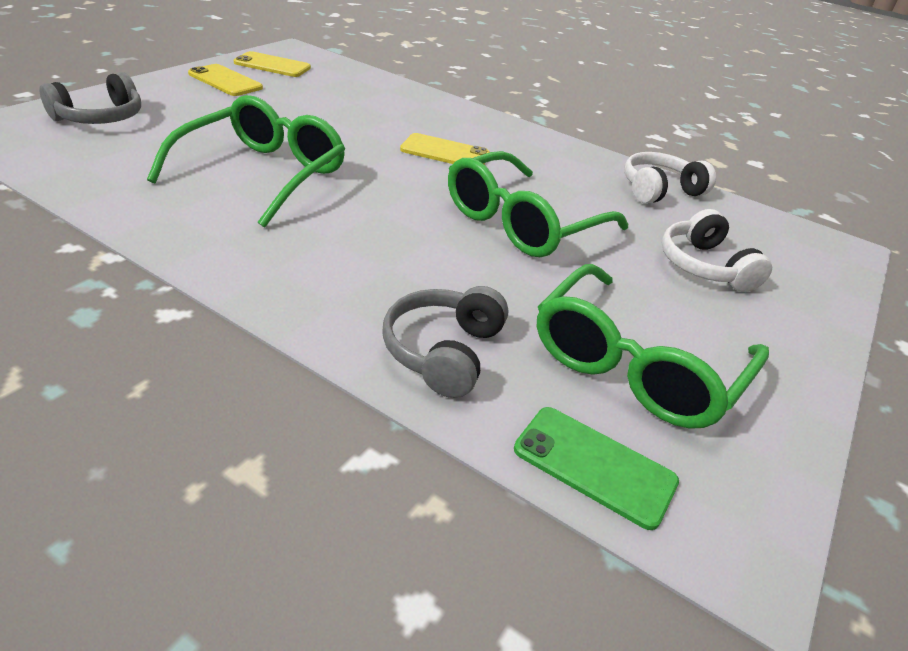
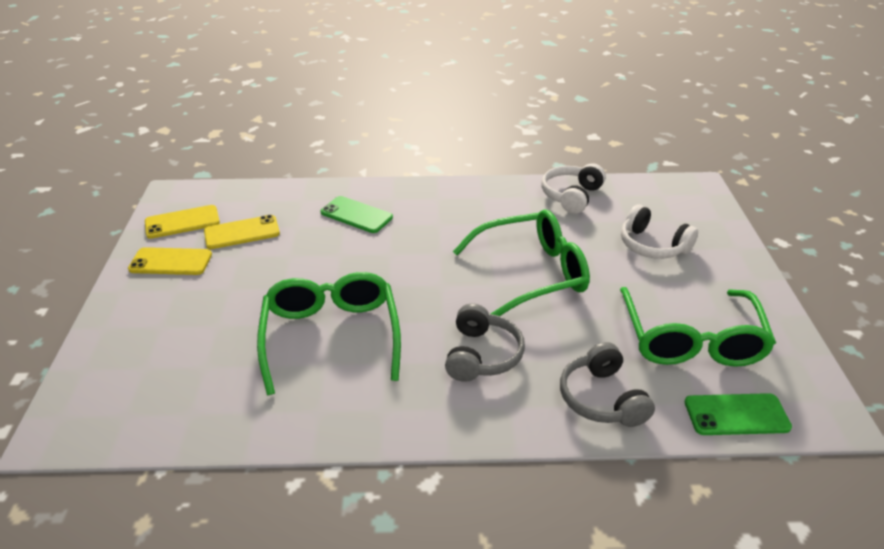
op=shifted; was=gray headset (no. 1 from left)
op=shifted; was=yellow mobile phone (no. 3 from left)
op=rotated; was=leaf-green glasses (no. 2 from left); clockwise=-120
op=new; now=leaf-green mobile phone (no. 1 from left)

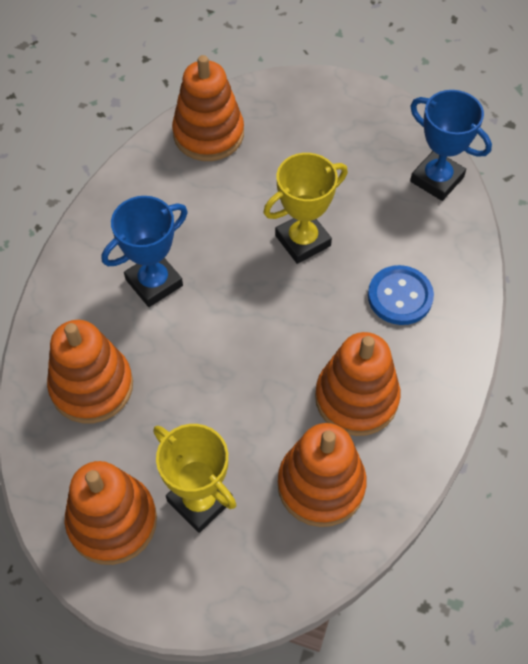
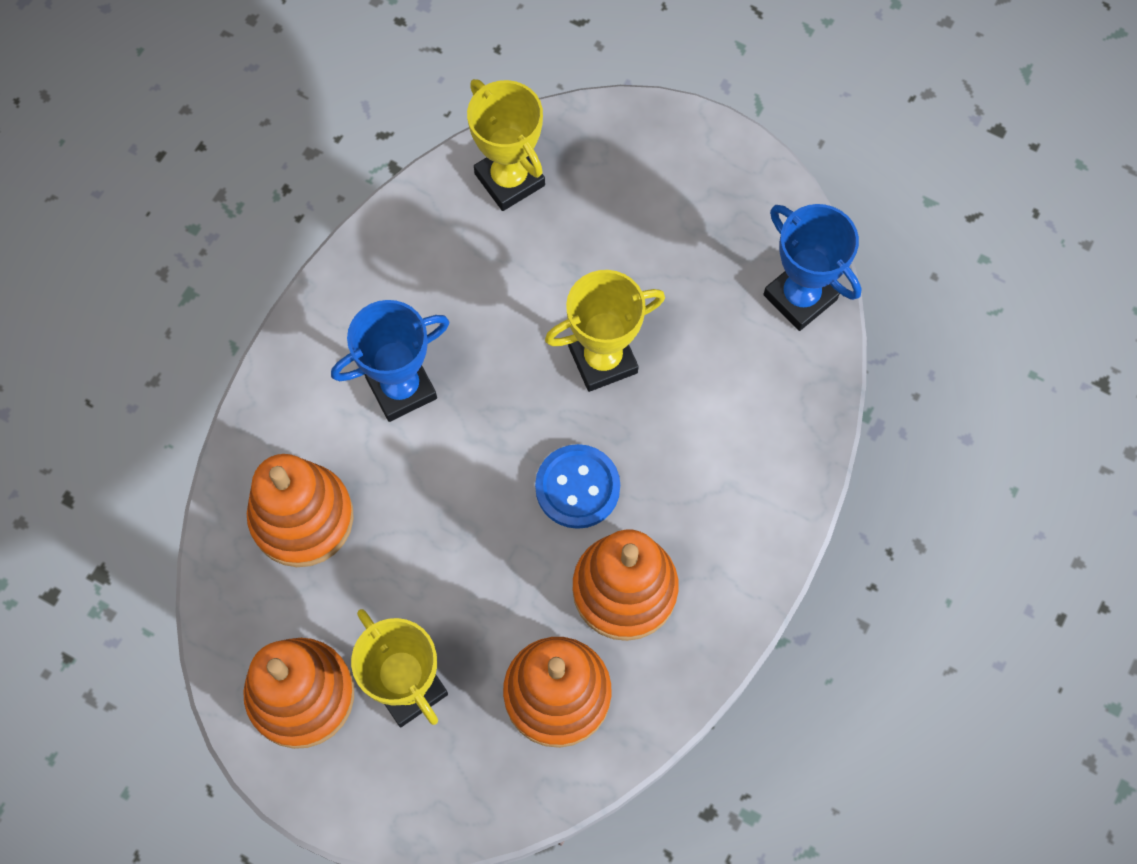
op=swapped; was=bright orange ring stacker (no. 3 from left); now=yellow trophy (no. 2 from left)
op=shifted; was=cobalt button

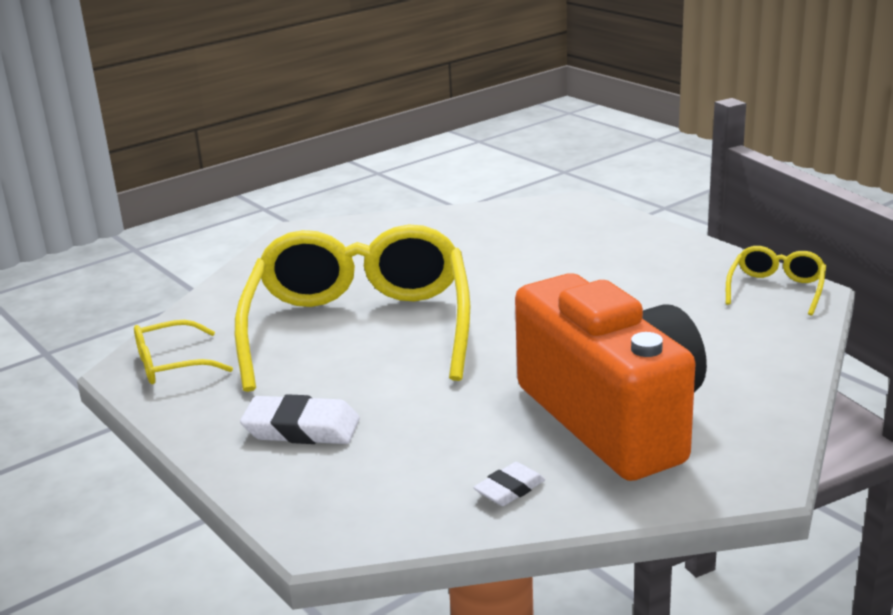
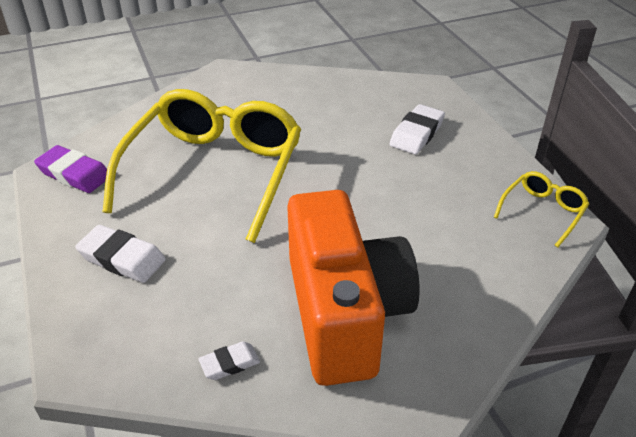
op=swapped; was=yellow glasses (no. 1 from left); now=violet gum eraser
op=new; now=snow-white gum eraser (no. 3 from left)

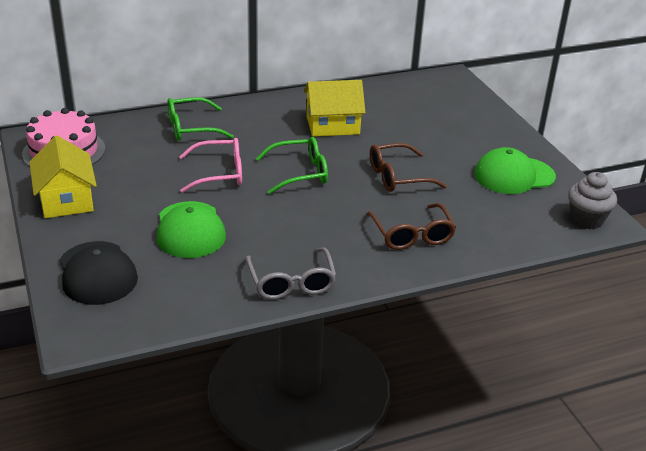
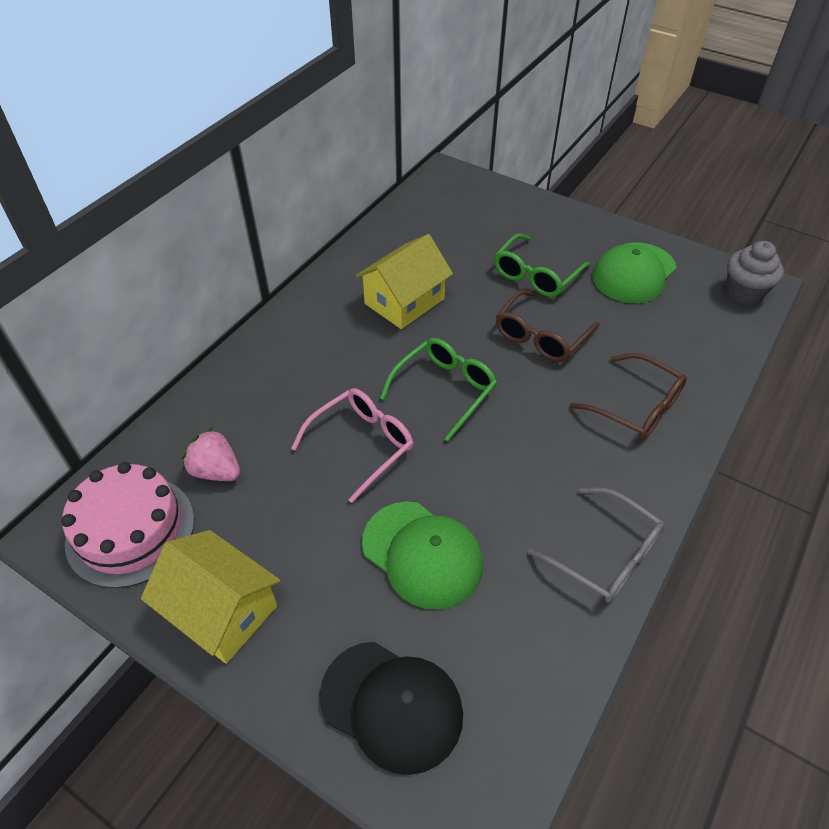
op=shifted; was=leaf-green glasses (no. 1 from left in the first image); now=leaf-green glasses (no. 2 from left)
op=new; now=pink berry

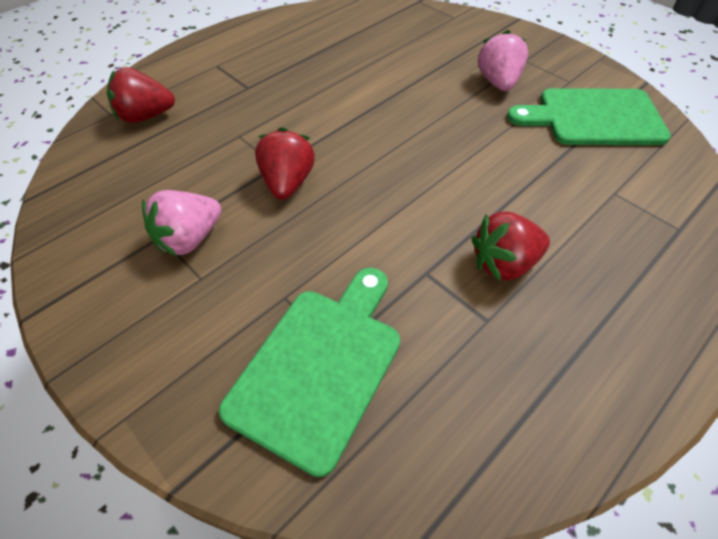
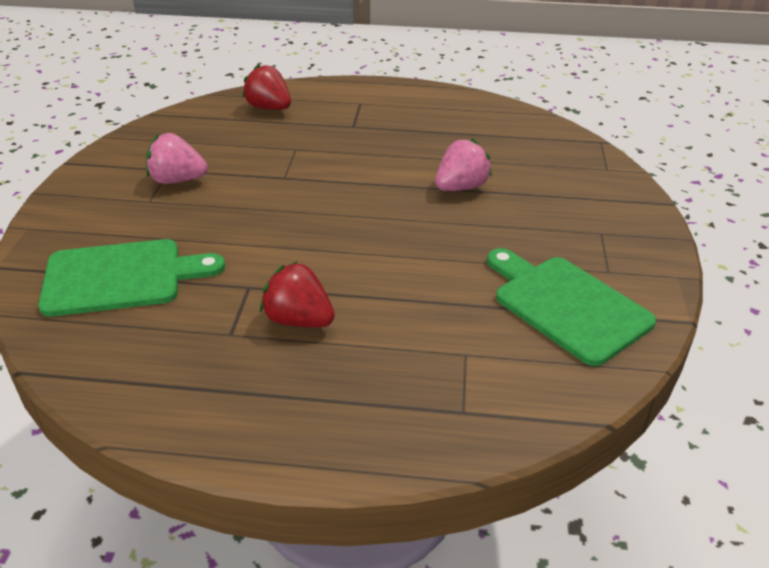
op=shifted; was=pink berry (no. 2 from left)
op=gone; was=red berry (no. 2 from left)

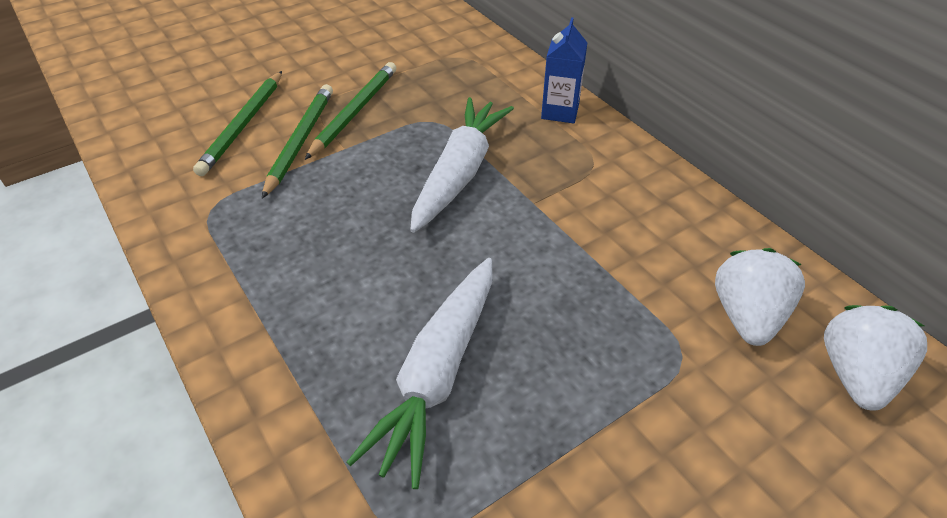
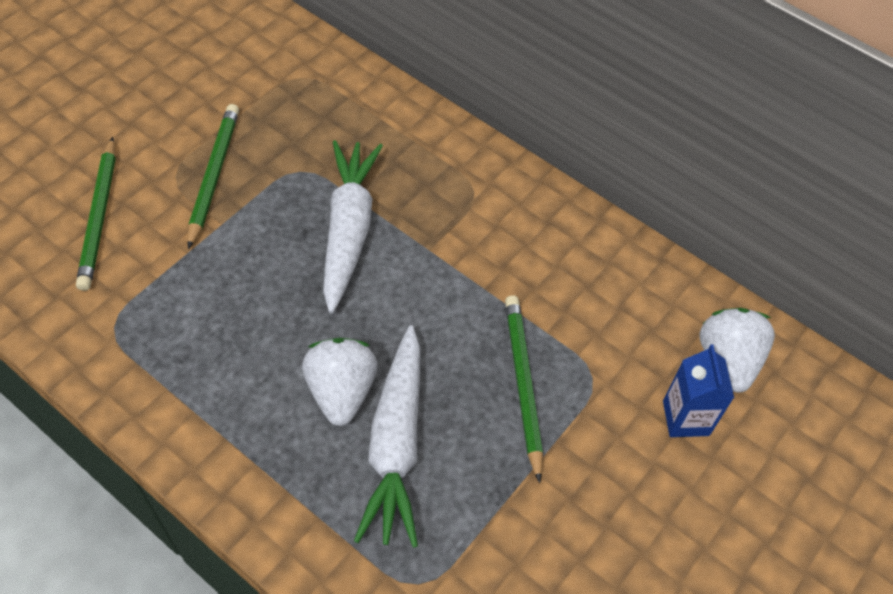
op=shifted; was=cobalt milk carton
op=shifted; was=leaf-green pencil (no. 2 from left in the first image); now=leaf-green pencil (no. 3 from left)
op=shifted; was=snow-white berry (no. 1 from left)

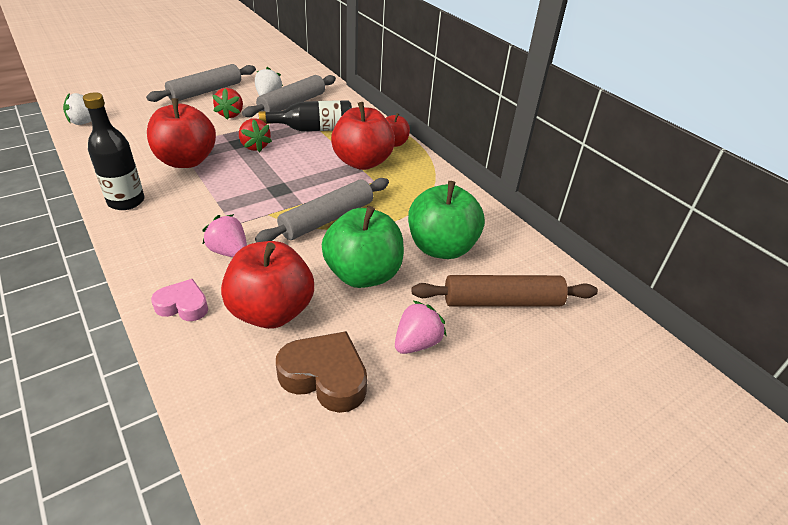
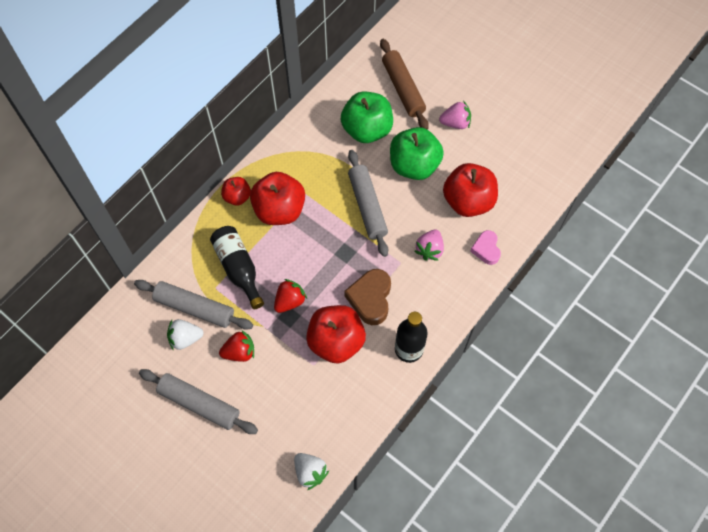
op=rotated; was=gray pastry roller (no. 3 from left); clockwise=45
op=rotated; was=pink berry (no. 2 from left); clockwise=150
op=shifted; was=russet heart shape

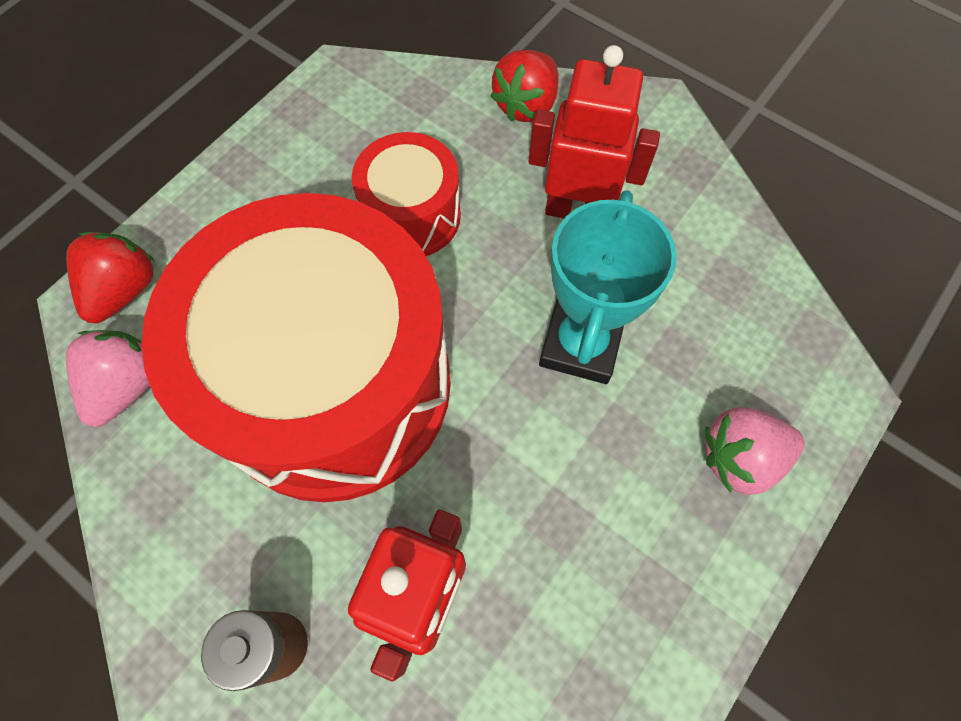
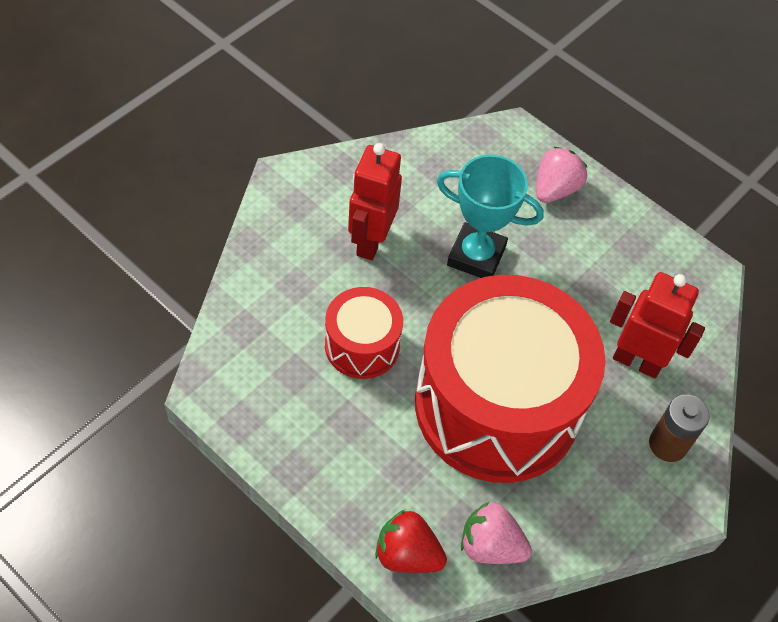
op=gone; was=red berry (no. 2 from left)
op=rotated; was=pink berry (no. 2 from left); clockwise=-135

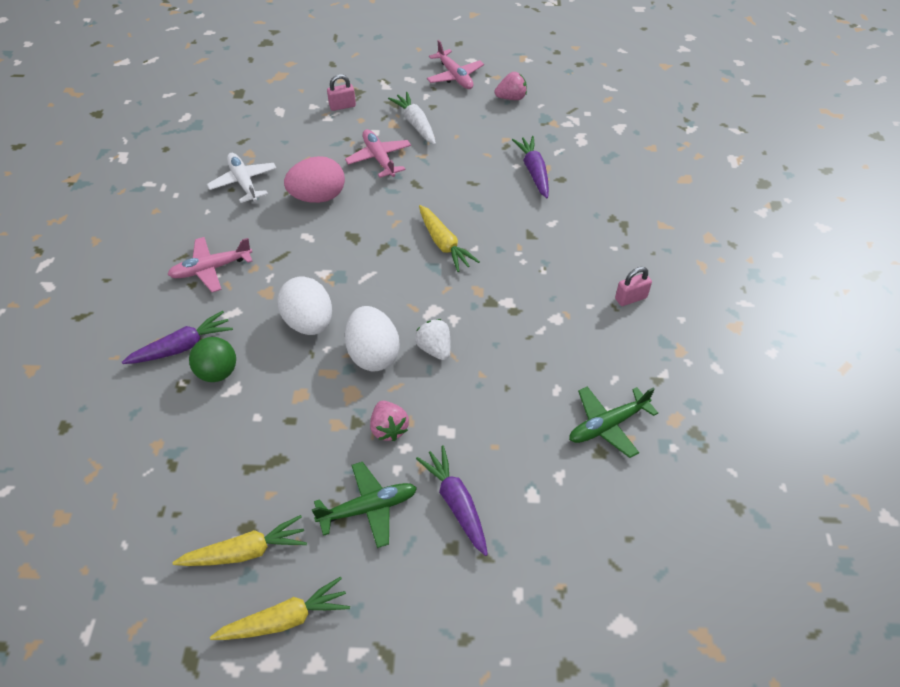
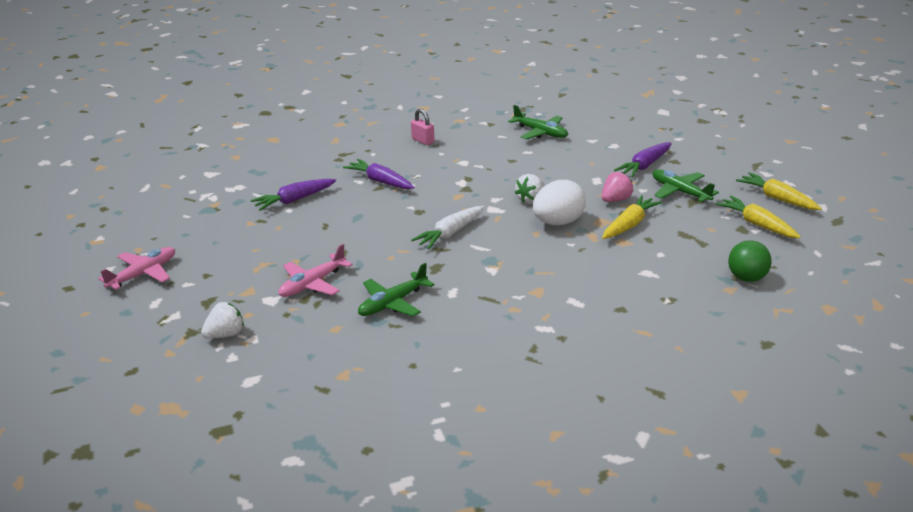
op=gone; was=pink berry (no. 2 from left)
op=swapped; was=pink lock (no. 1 from left); now=snow-white berry (no. 1 from left)
op=shifted; was=snow-white toy carrot
op=gone; was=snow-white toy plane
op=swapped; was=pink egg; now=leaf-green toy plane (no. 1 from left)
op=shifted; was=yellow toy carrot (no. 3 from left in the first image); now=yellow toy carrot (no. 1 from left)
op=gone; was=pink toy plane (no. 1 from left)
op=gone; was=snow-white egg (no. 1 from left)
op=shifted; was=violet toy carrot (no. 1 from left in the first image); now=violet toy carrot (no. 2 from left)
op=shifted; was=leaf-green sphere

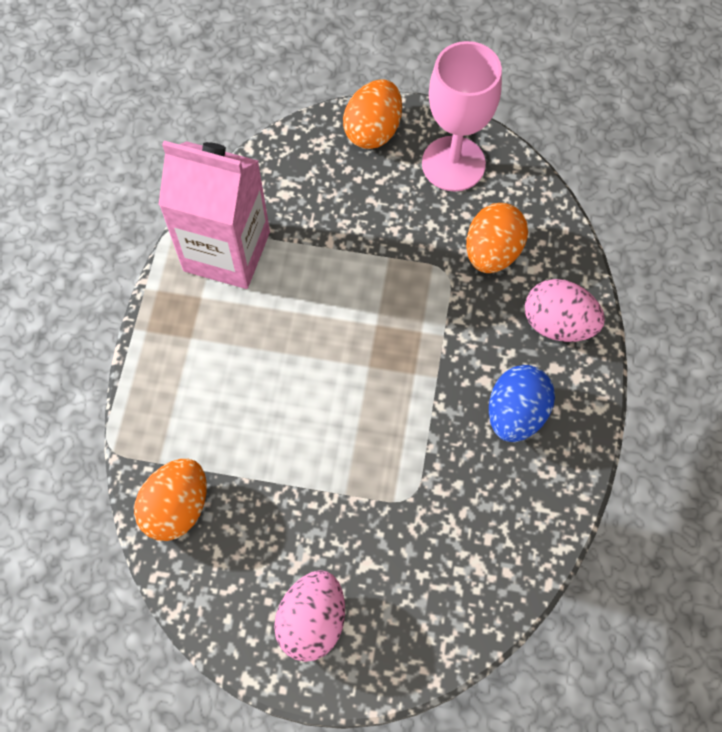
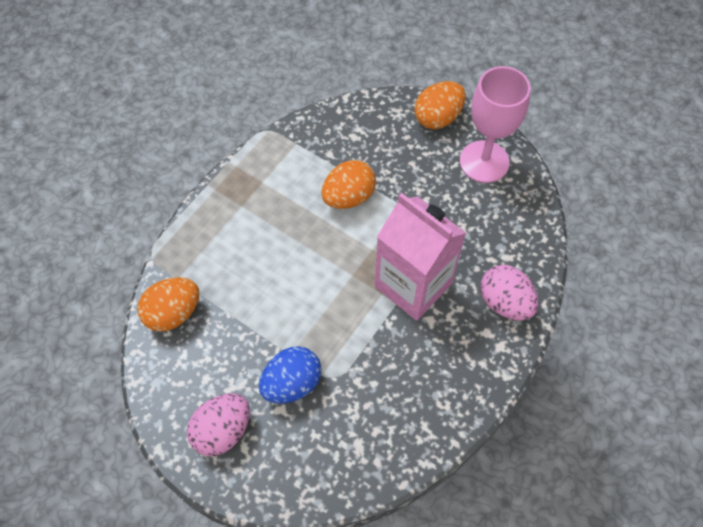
op=shifted; was=pink milk carton
op=shifted; was=bright orange egg (no. 3 from left in the first image); now=bright orange egg (no. 2 from left)
op=shifted; was=cobalt egg

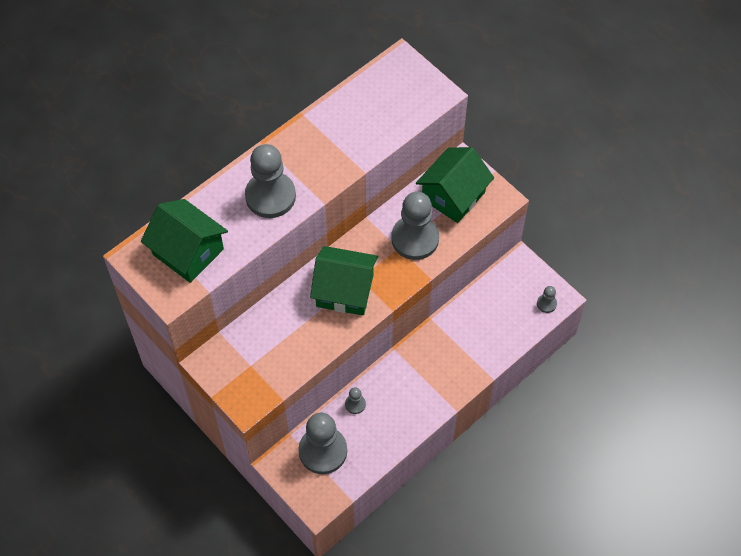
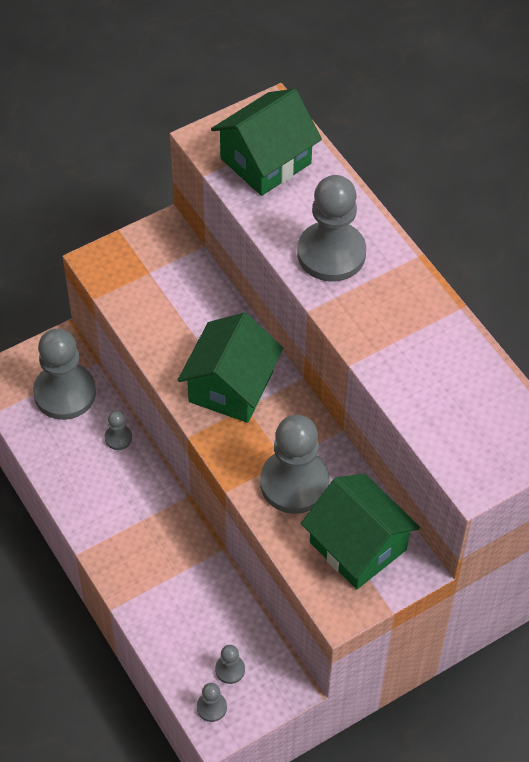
op=new; now=gray chess pawn (no. 4 from left)

